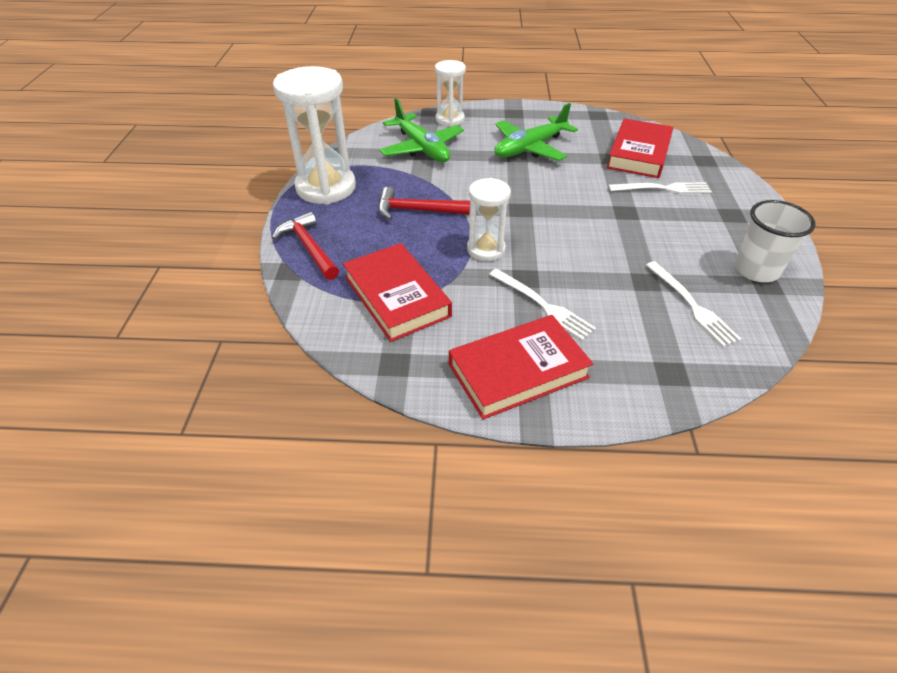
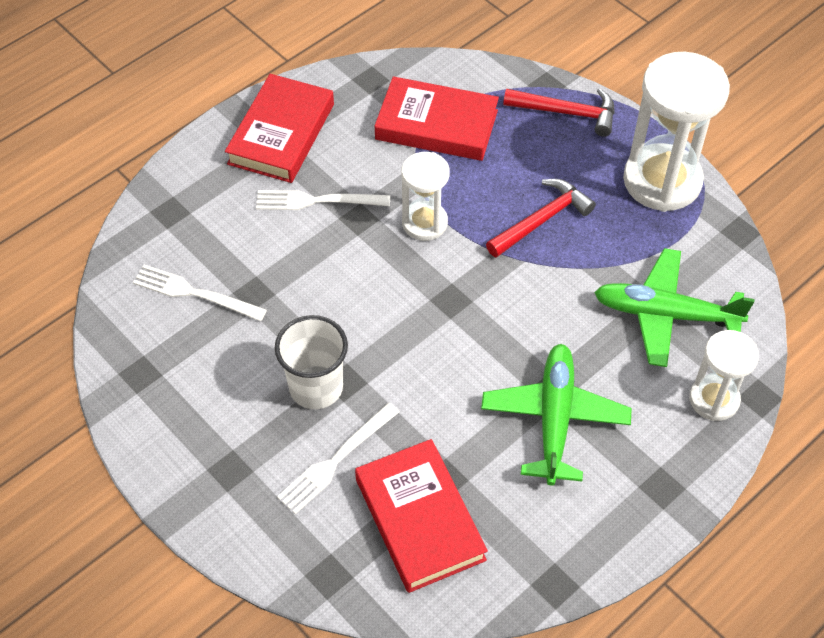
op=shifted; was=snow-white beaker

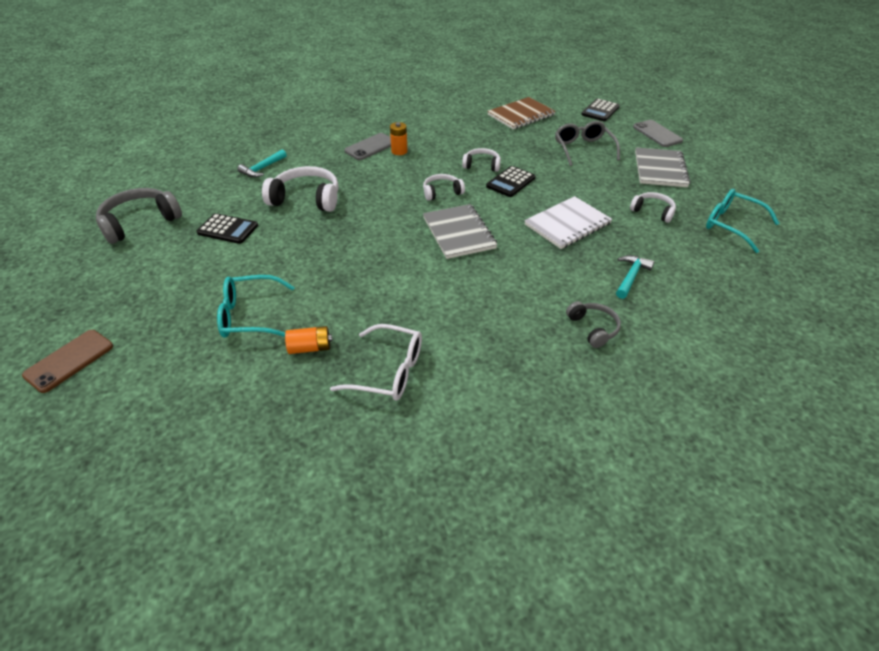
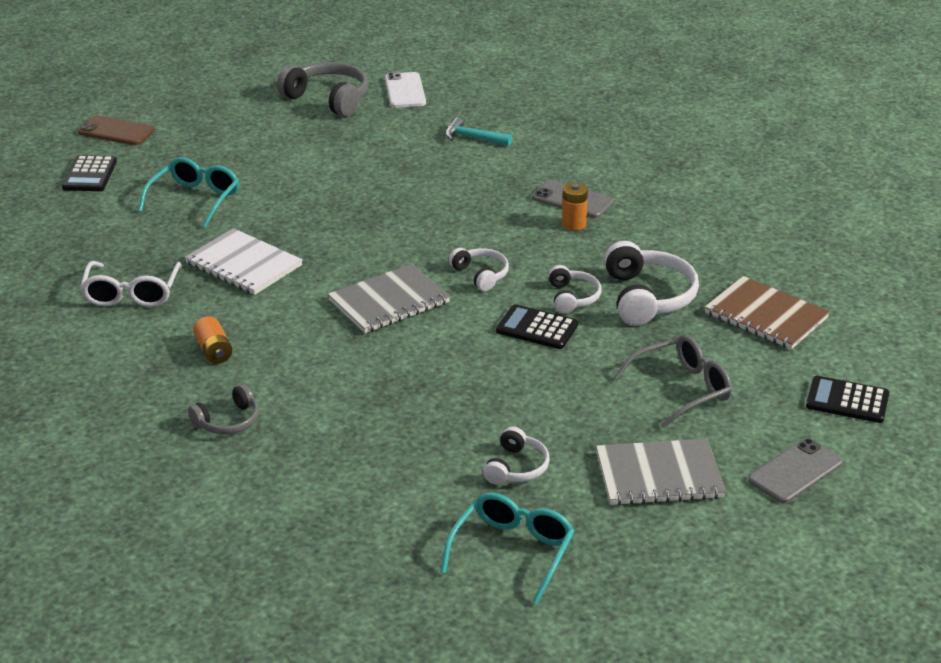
op=shifted; was=snow-white headset (no. 1 from left in the first image); now=snow-white headset (no. 4 from left)
op=shifted; was=snow-white exercise book
op=shifted; was=black adding machine (no. 1 from left)
op=gone; was=teal carpenter's hammer (no. 2 from left)
op=rotated; was=teal glasses (no. 1 from left); clockwise=45
op=shifted; was=bright orange AA battery (no. 1 from left)
op=new; now=snow-white mobile phone

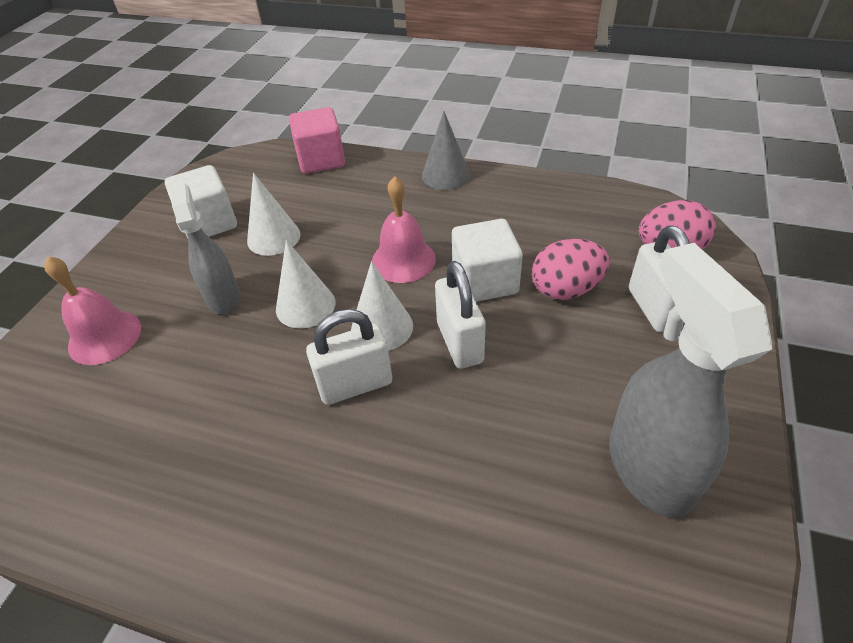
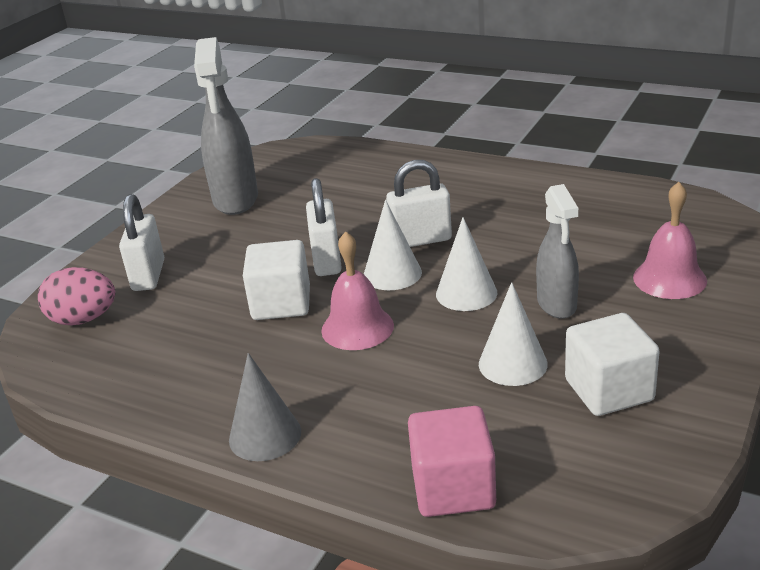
op=gone; was=pink egg (no. 1 from left)

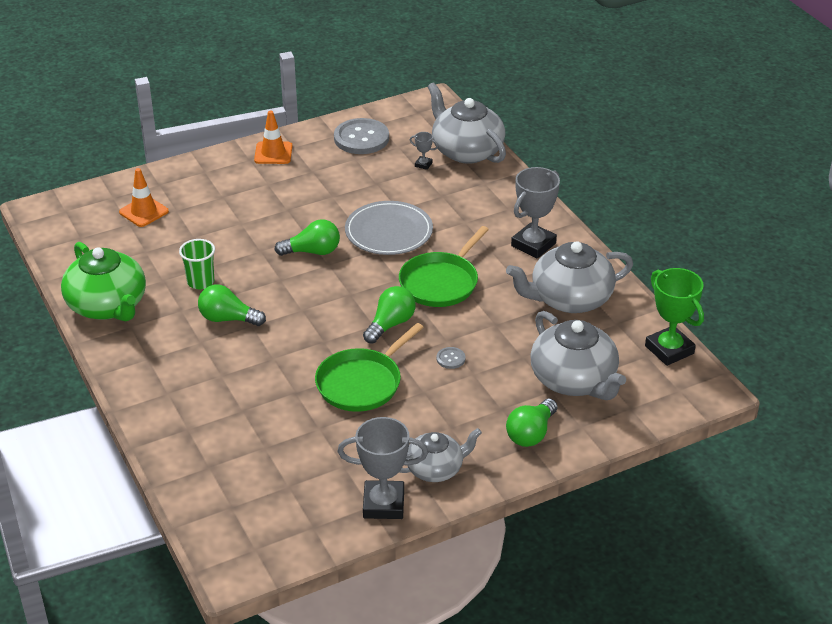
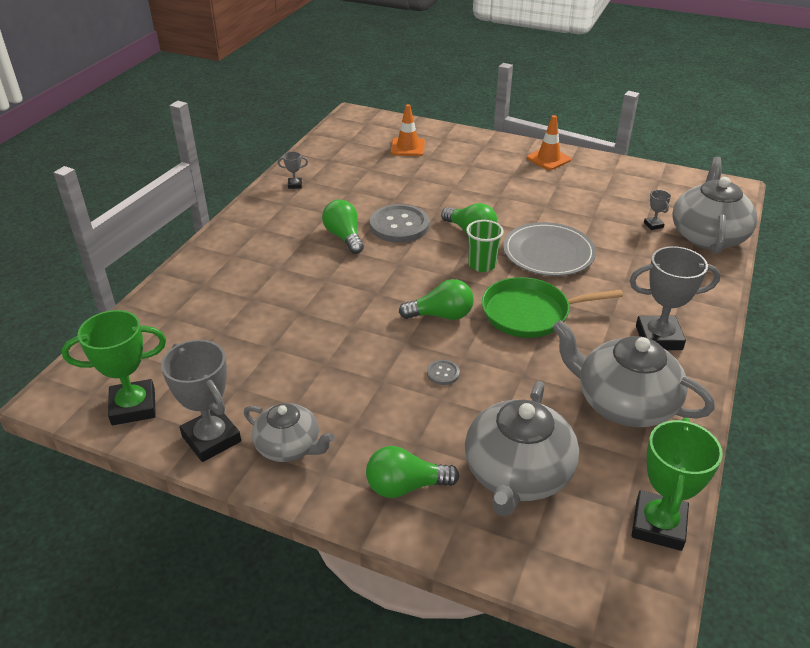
op=shifted; was=gray button (no. 1 from left)
op=shifted; was=leaf-green beaker
op=swapped; was=leaf-green china teapot; now=gray trophy (no. 2 from left)
op=gone; was=leaf-green pan (no. 1 from left)
op=new; now=leaf-green trophy (no. 1 from left)

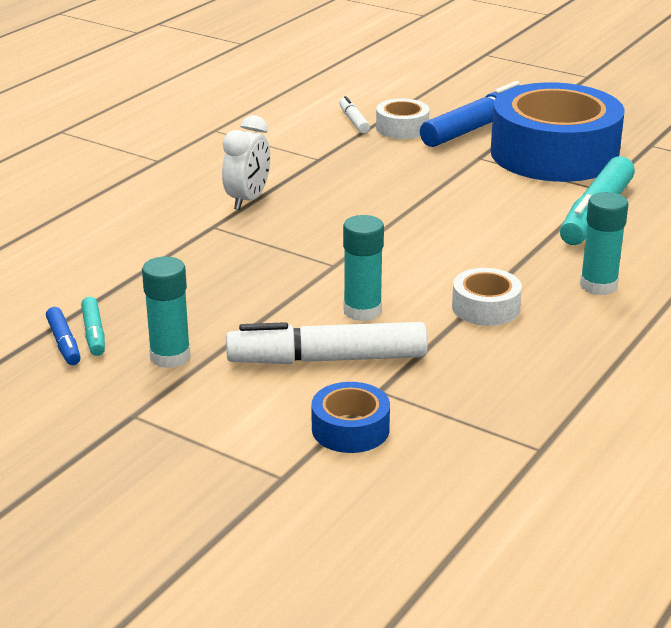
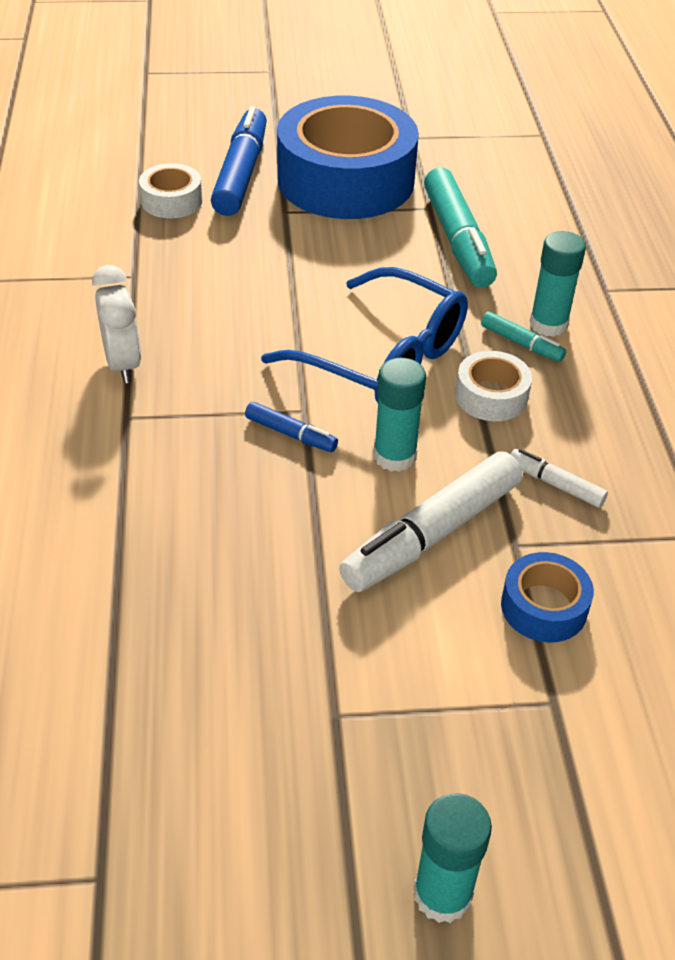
op=shifted; was=snow-white felt pen (no. 2 from left)
op=shifted; was=teal stick of glue (no. 1 from left in the first image); now=teal stick of glue (no. 2 from left)
op=shifted; was=teal felt pen (no. 1 from left in the first image); now=teal felt pen (no. 2 from left)
op=shifted; was=cobalt felt pen (no. 1 from left in the first image); now=cobalt felt pen (no. 2 from left)
op=new; now=cobalt glasses

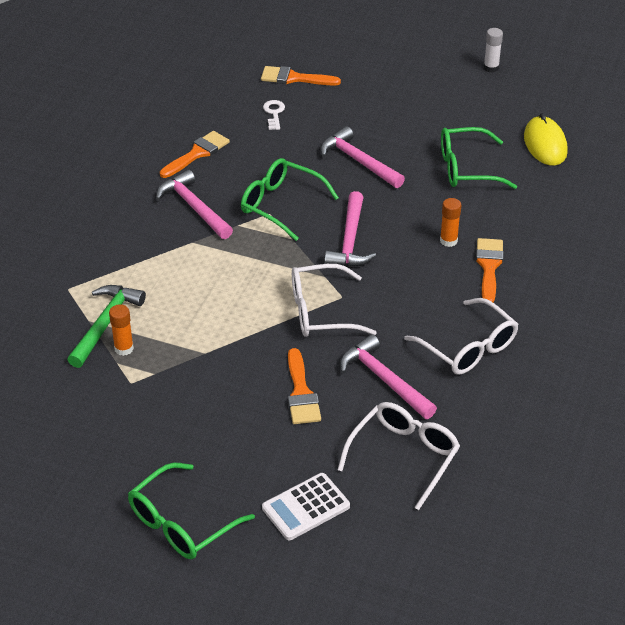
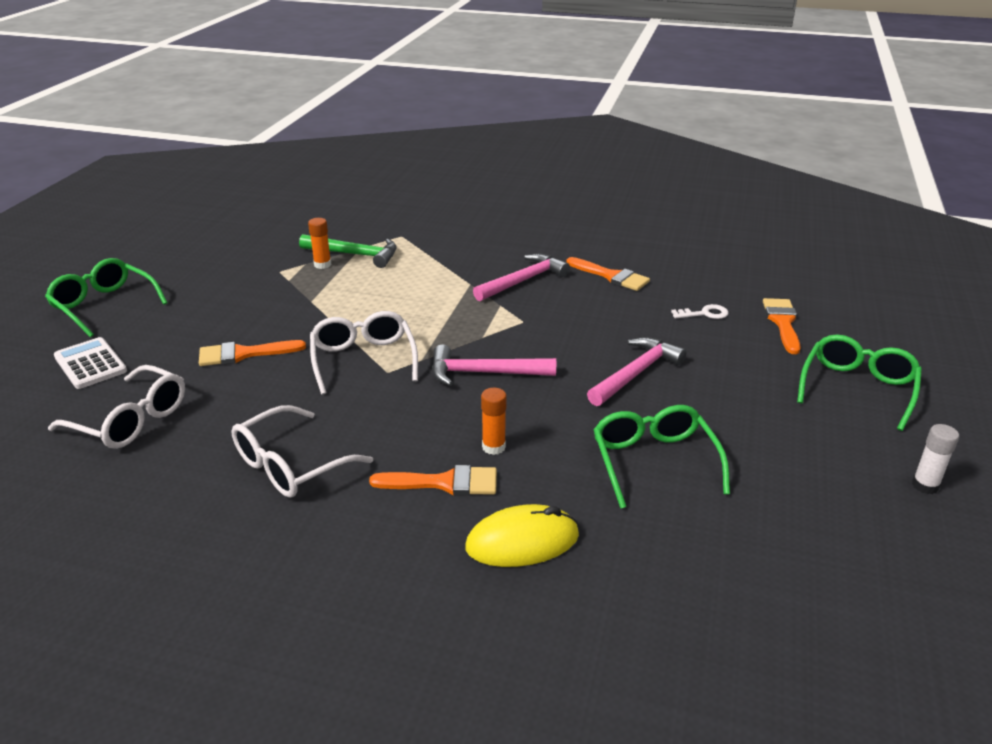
op=shifted; was=yellow mouse
op=shifted; was=leaf-green glasses (no. 2 from left in the first image); now=leaf-green glasses (no. 3 from left)
op=gone; was=pink carpenter's hammer (no. 4 from left)

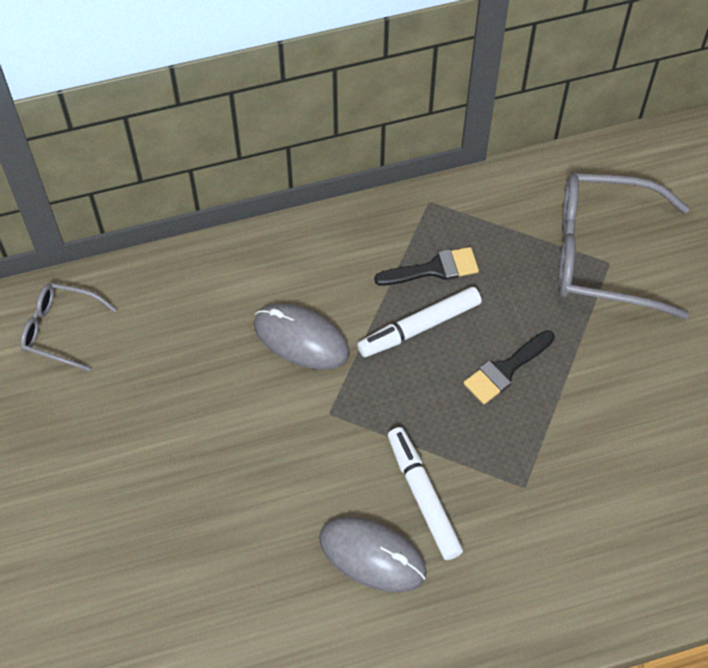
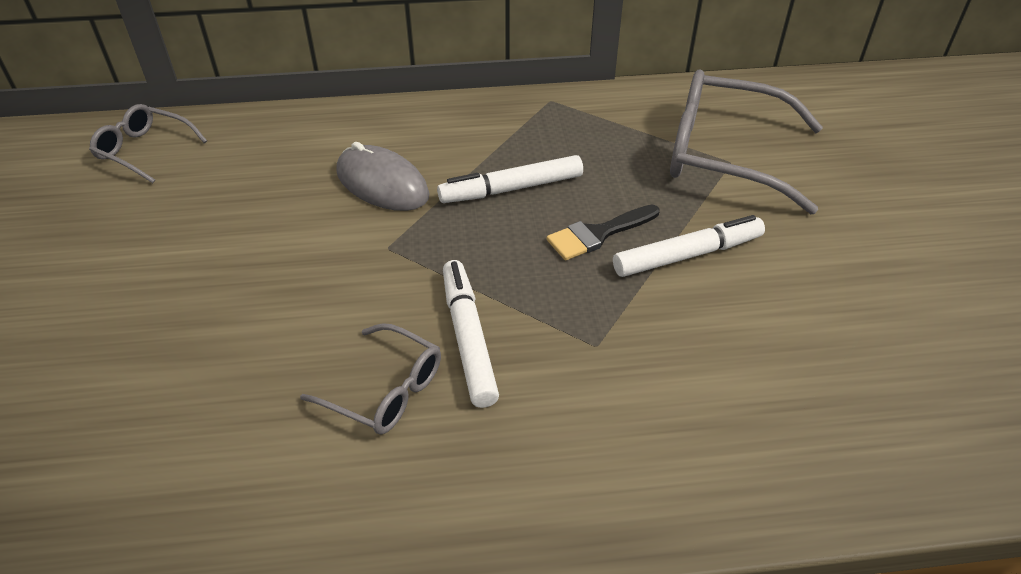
op=gone; was=black paint brush (no. 1 from left)
op=swapped; was=gray mouse (no. 2 from left); now=gray glasses (no. 2 from left)
op=new; now=snow-white felt pen (no. 3 from left)

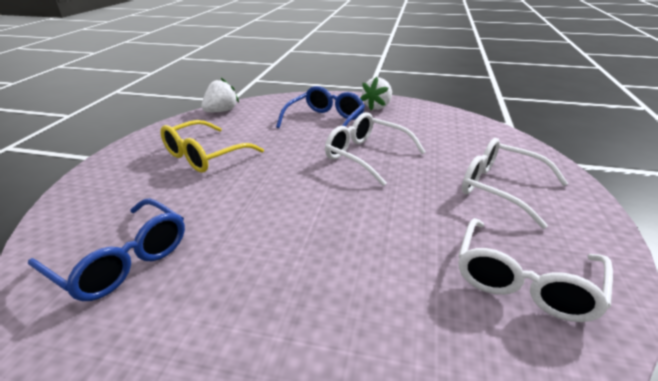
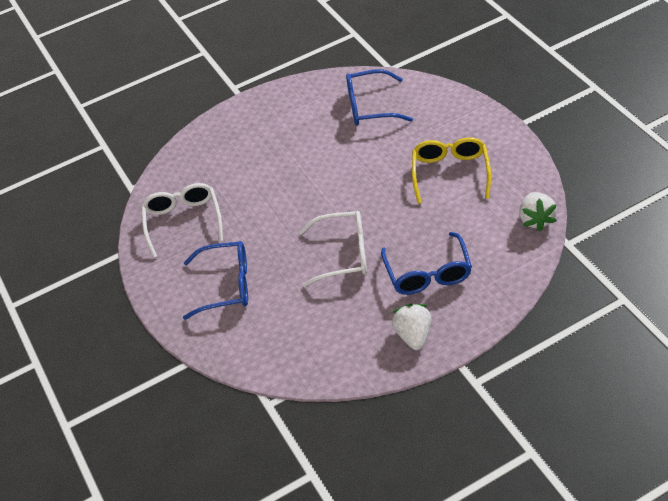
op=repainted; was=snow-white glasses (no. 2 from left); now=cobalt glasses (no. 1 from left)

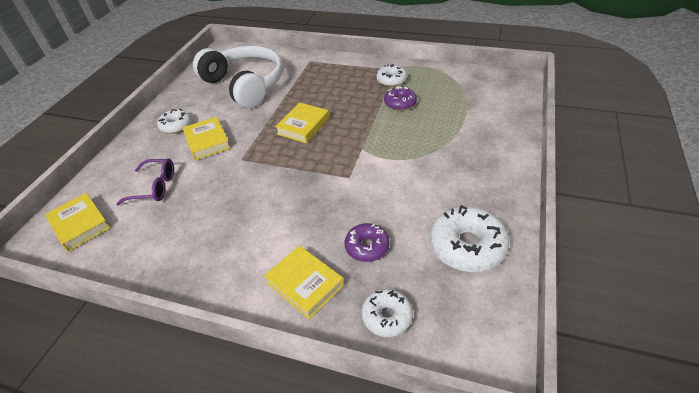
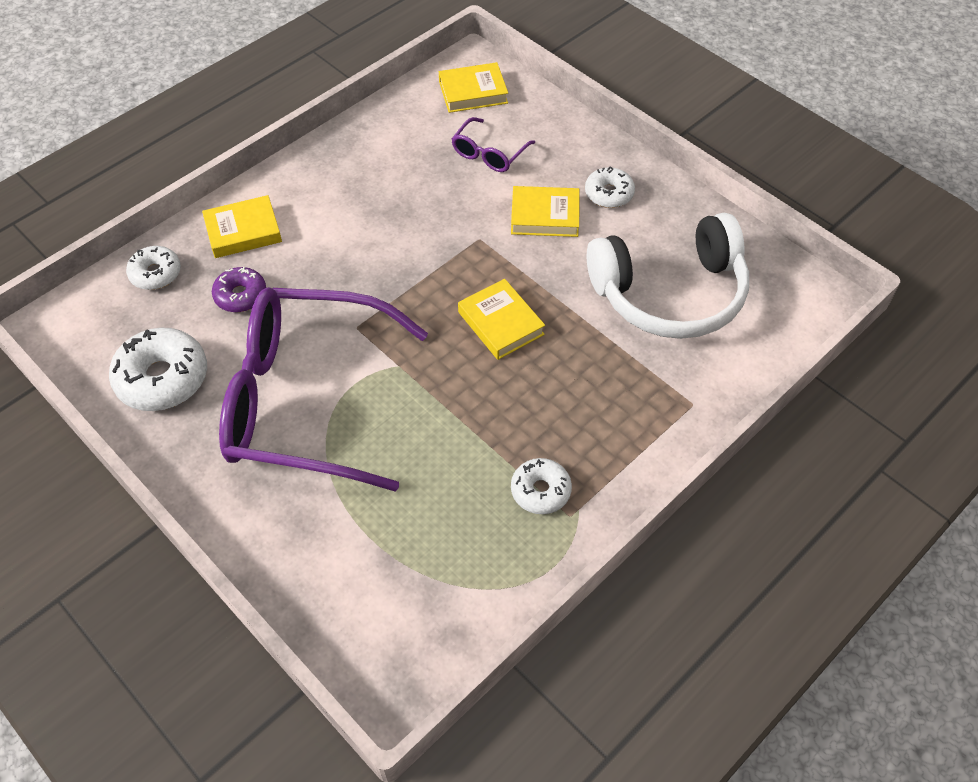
op=gone; was=violet doughnut (no. 2 from left)
op=new; now=violet glasses (no. 1 from left)

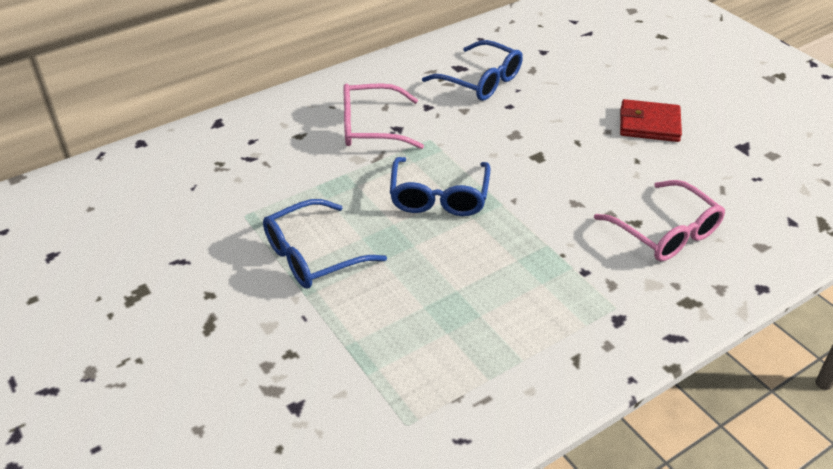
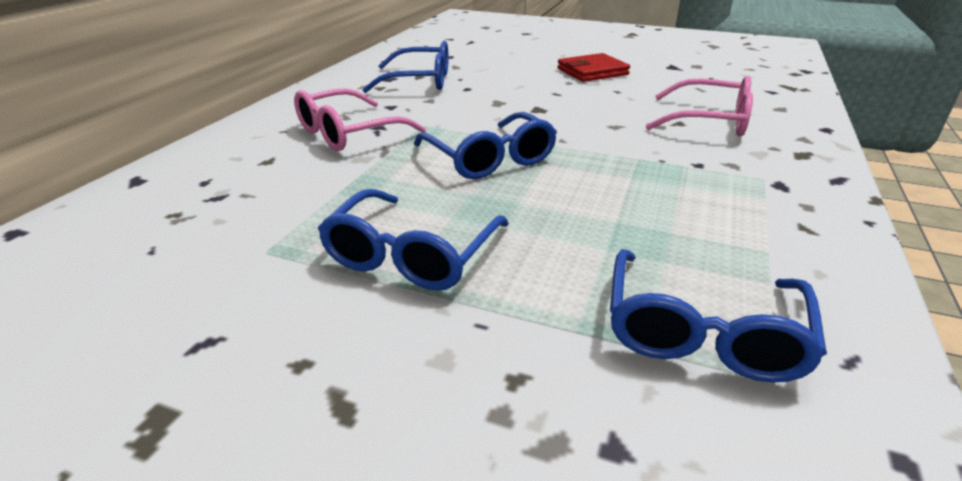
op=new; now=cobalt glasses (no. 4 from left)

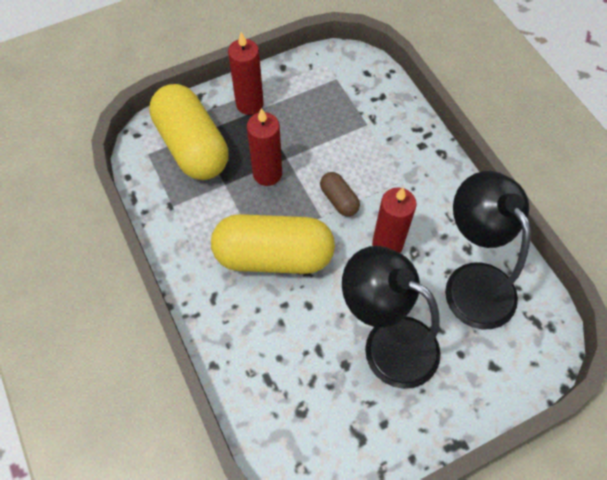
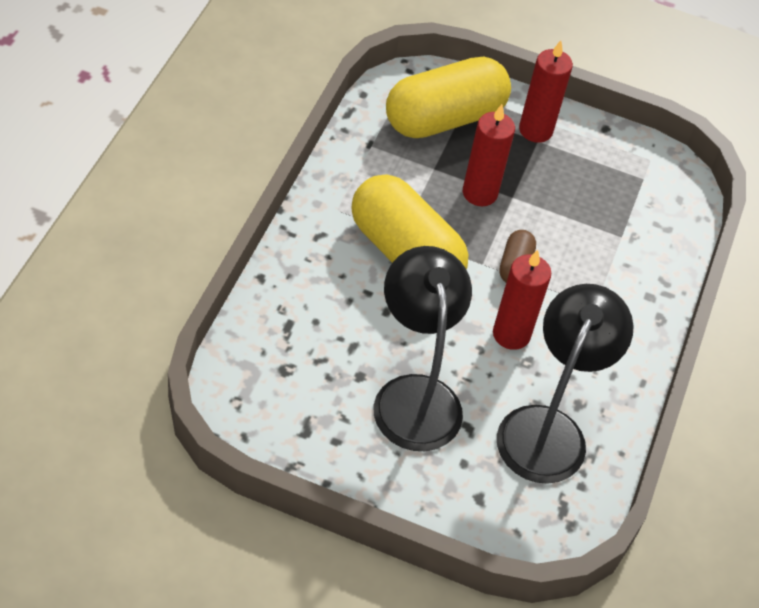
op=rotated; was=yellow pill shape (no. 1 from left in the first image); clockwise=45

